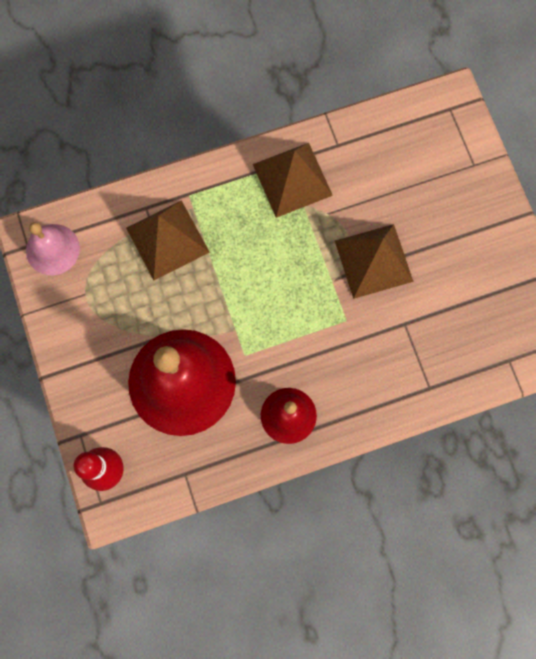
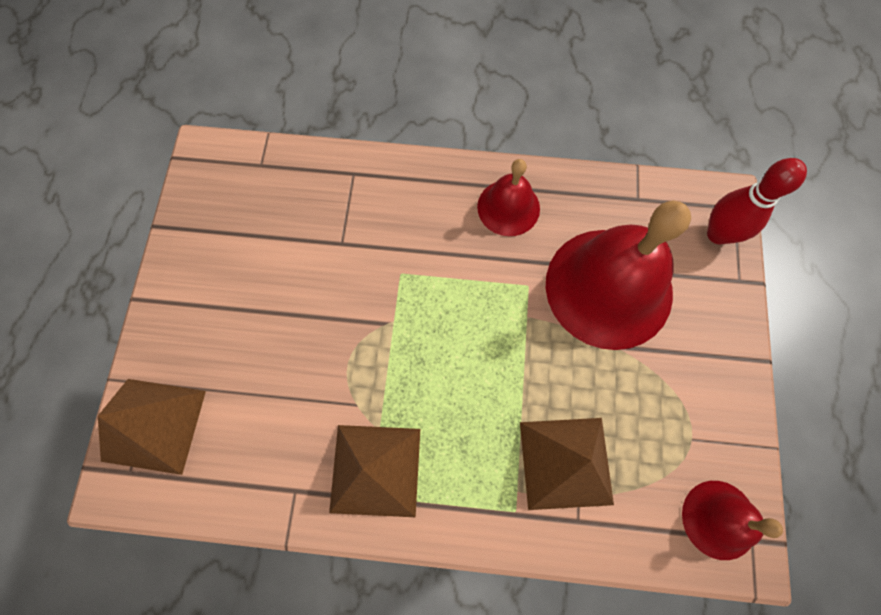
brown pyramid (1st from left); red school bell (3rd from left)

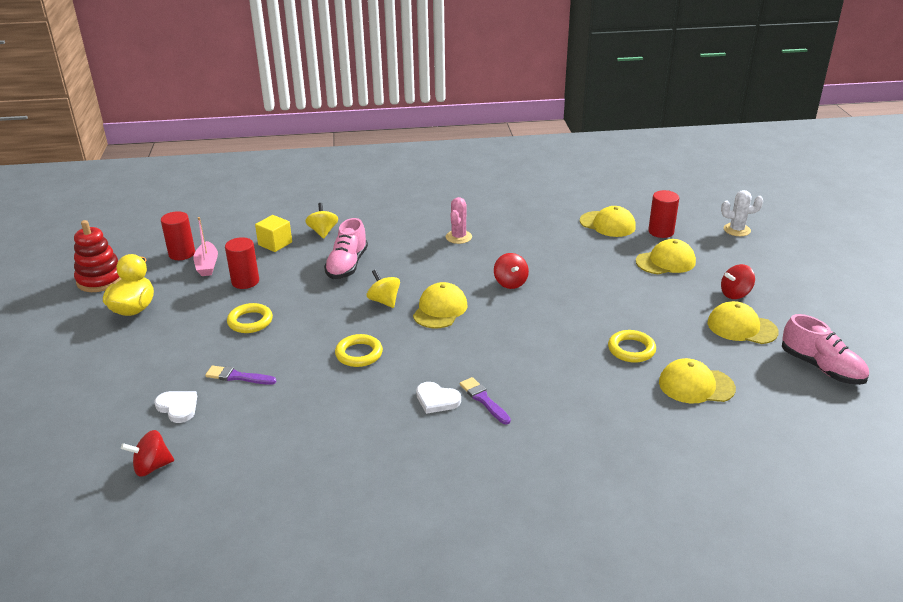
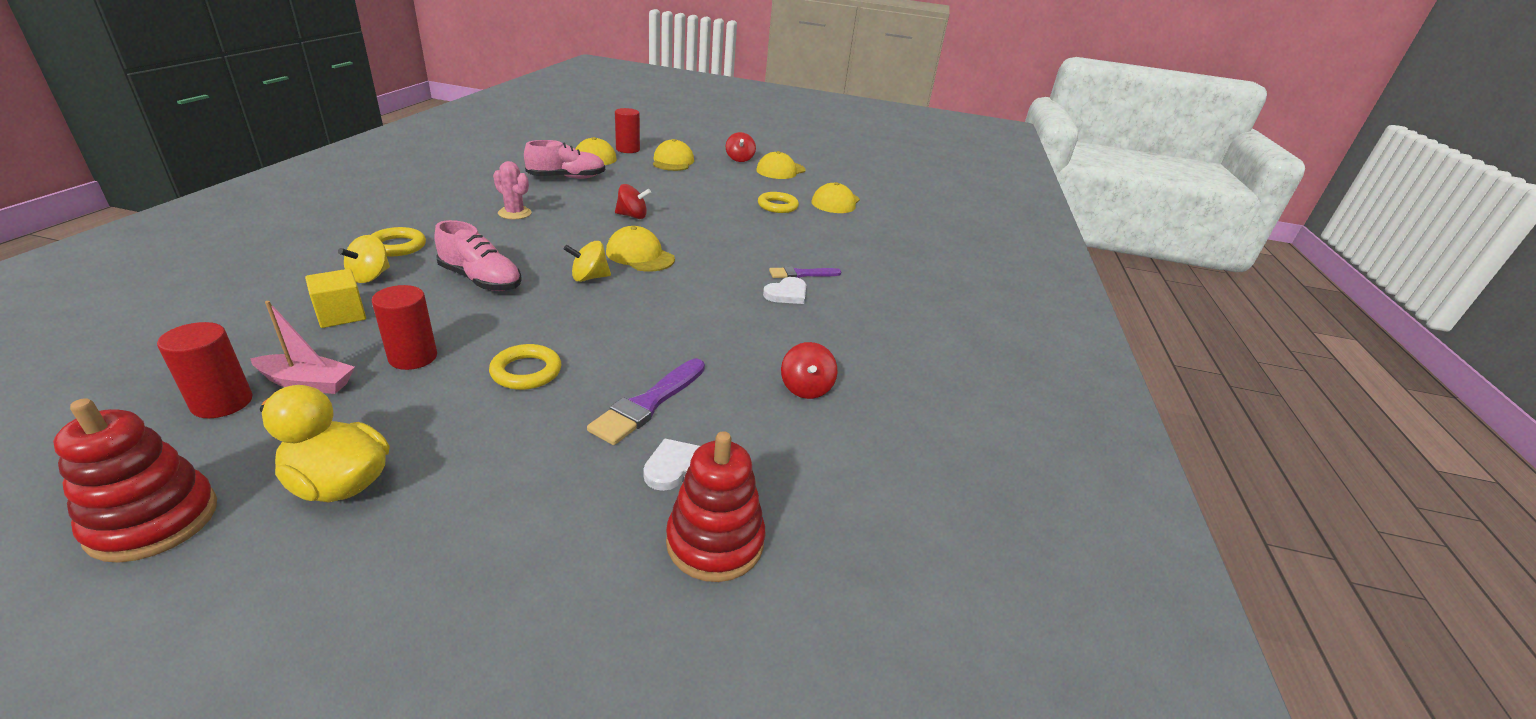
golden whirligig (1st from left); golden ring (1st from left); rose-pink lace-up shoe (2nd from left); violet paintbrush (1st from left); red stacking toy (2nd from left); red whirligig (3rd from left); pure white saguaro cactus

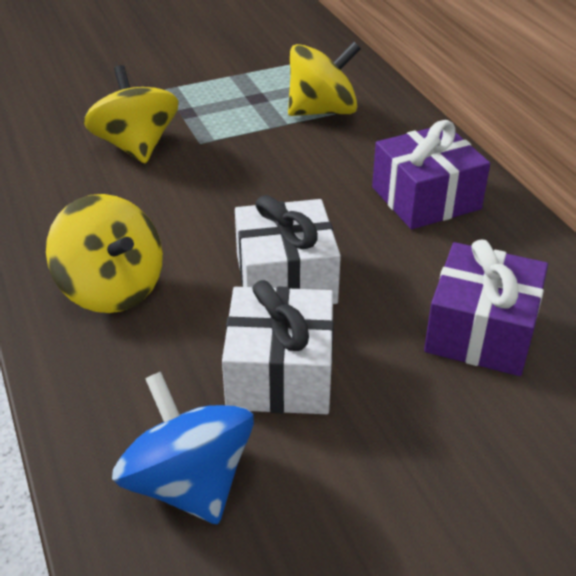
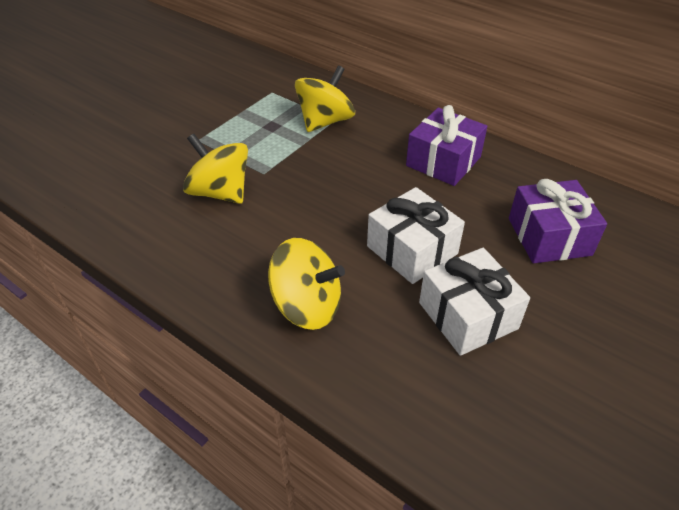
cobalt whirligig

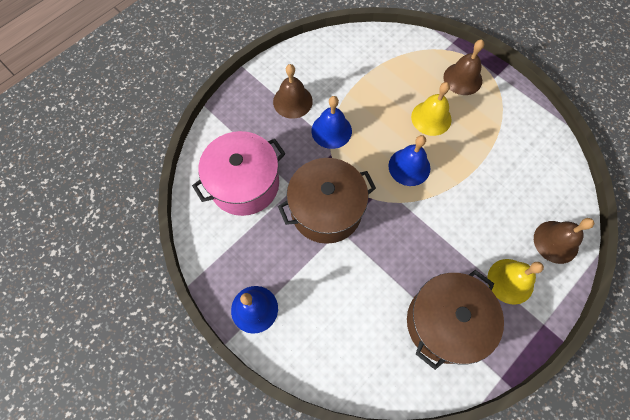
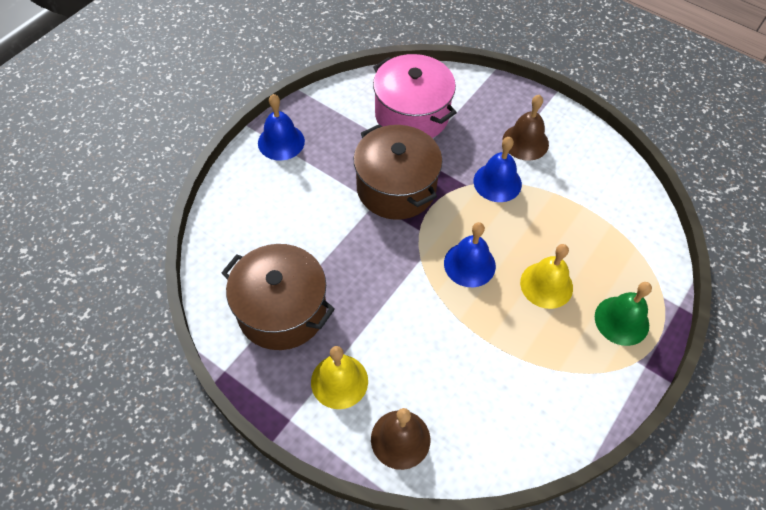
leaf-green school bell

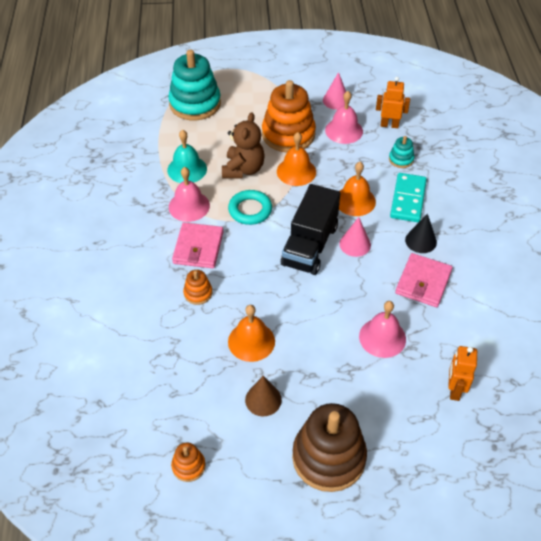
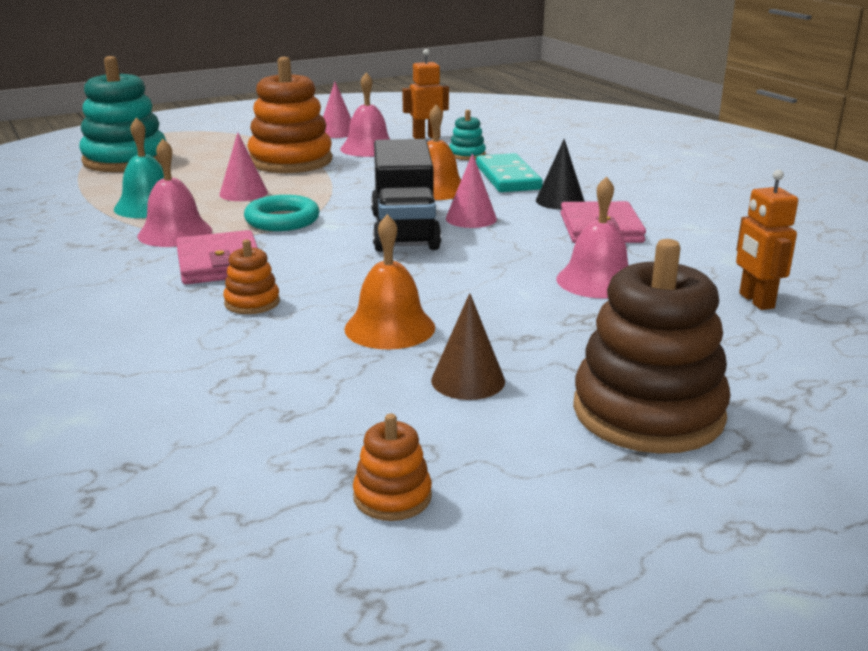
rose-pink cone (1st from left); orange school bell (2nd from left in the first image)

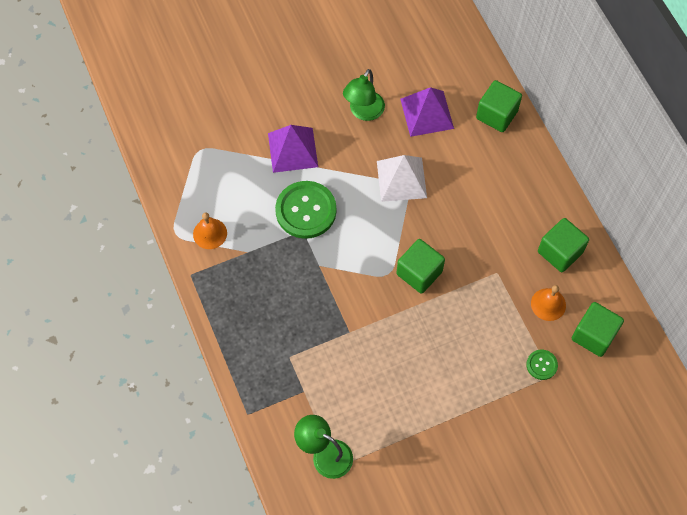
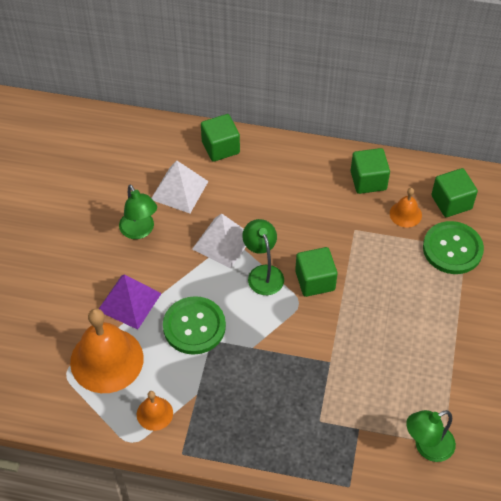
orange school bell (1st from left); pure white pyramid (1st from left); leaf-green reading lamp (2nd from left); leaf-green button (2nd from left)

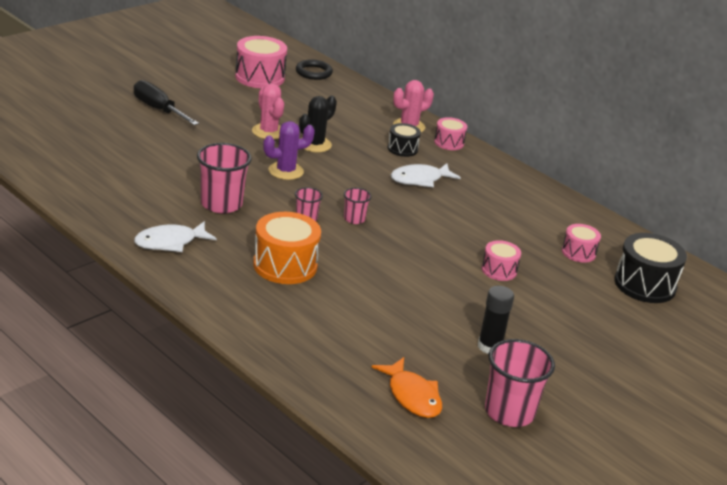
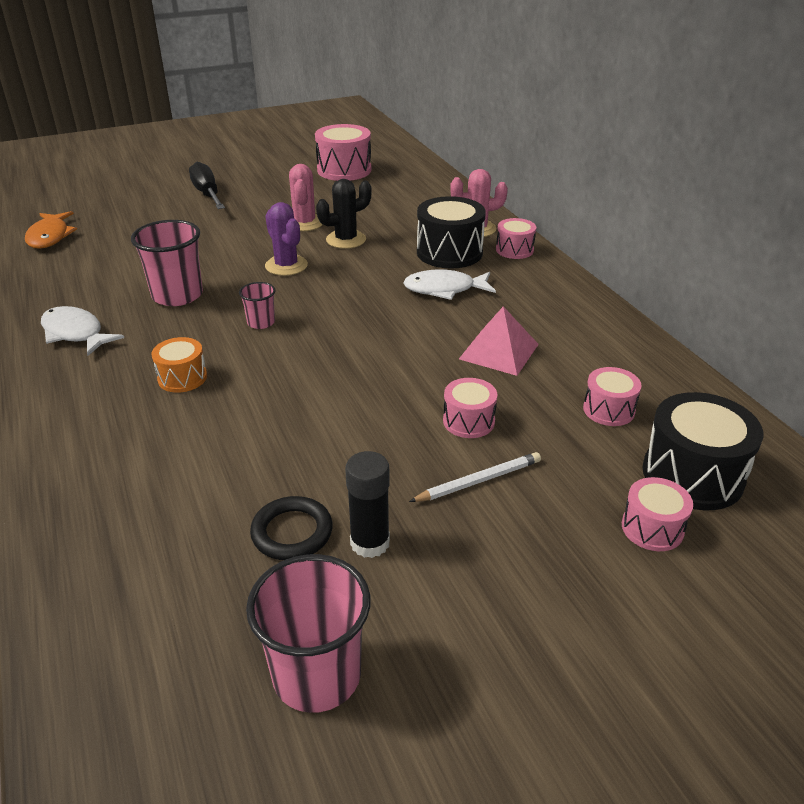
orange fish figure; pure white fish figure (1st from left); orange snare drum; ebony ring; violet saguaro cactus; pure white pencil; ebony snare drum (1st from left); rose-pink pyramid; rose-pink snare drum (5th from left); rose-pink beaker (3rd from left in the first image)

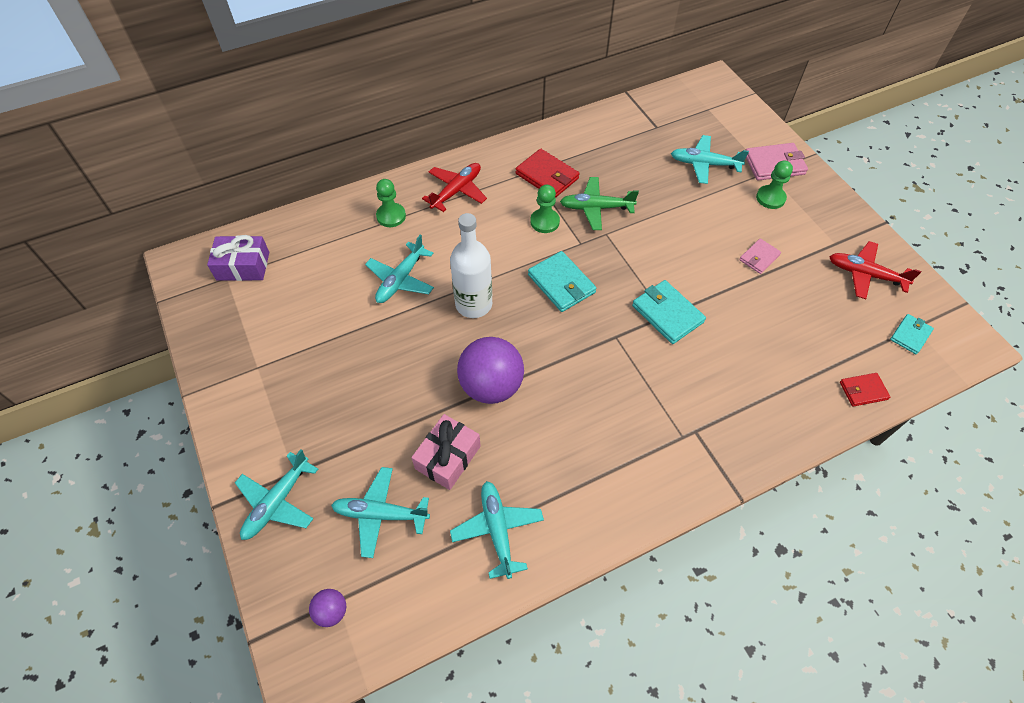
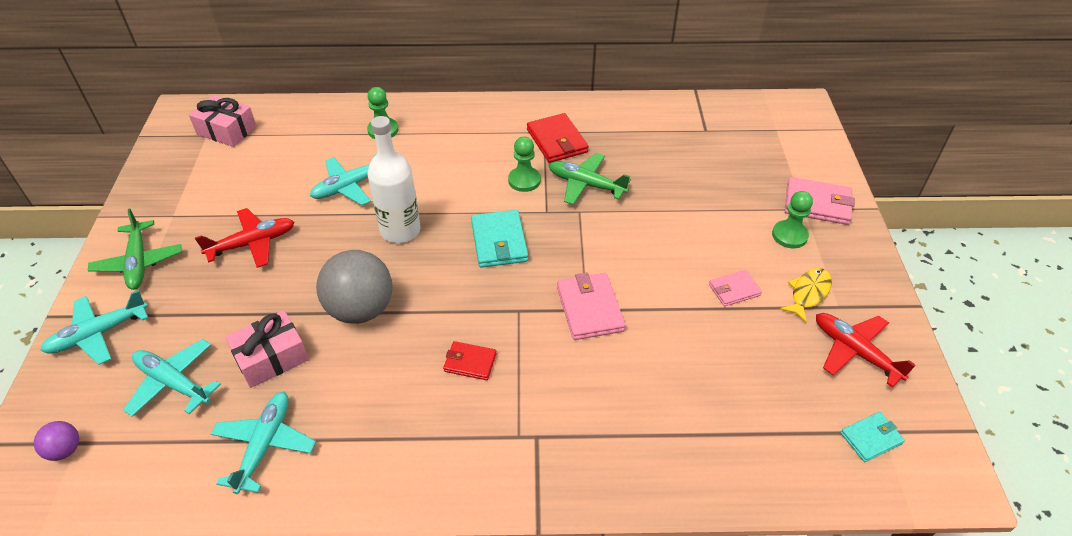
leaf-green aeroplane (1st from left); rose-pink present (1st from left); red aeroplane (1st from left); gray sphere; red card wallet (1st from left); rose-pink card wallet (1st from left); golden fish figure; turquoise aeroplane (5th from left in the first image)

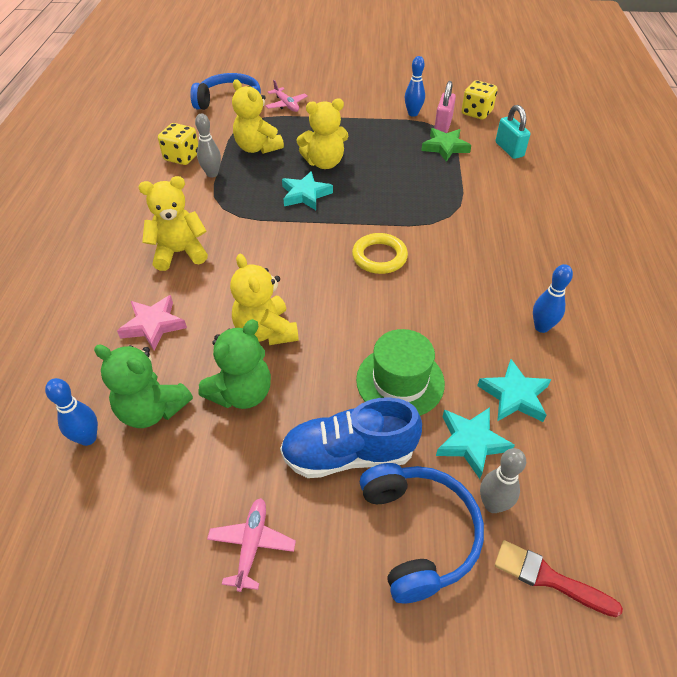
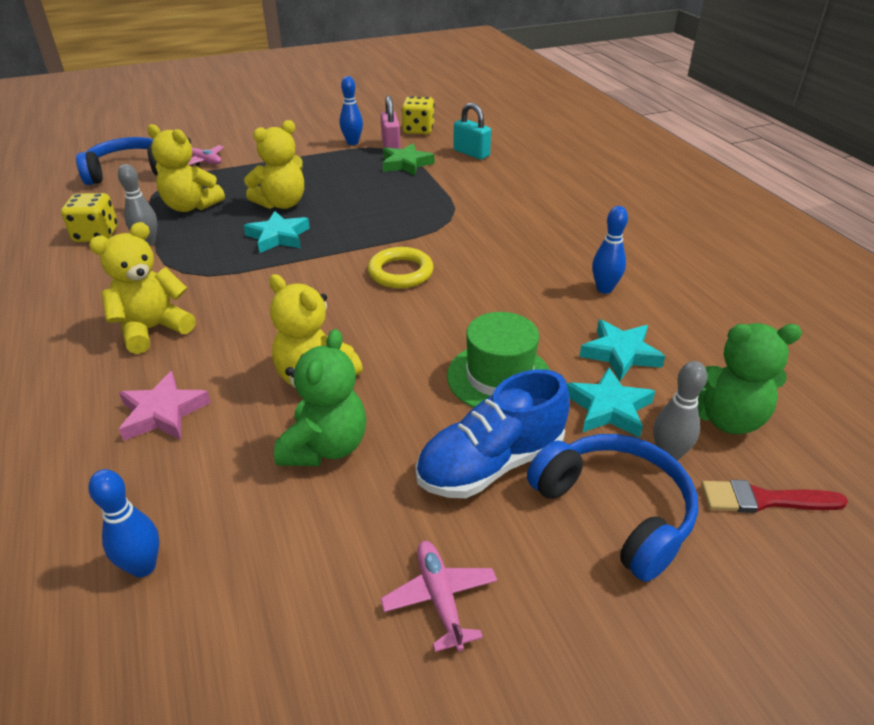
leaf-green teddy bear (2nd from left)

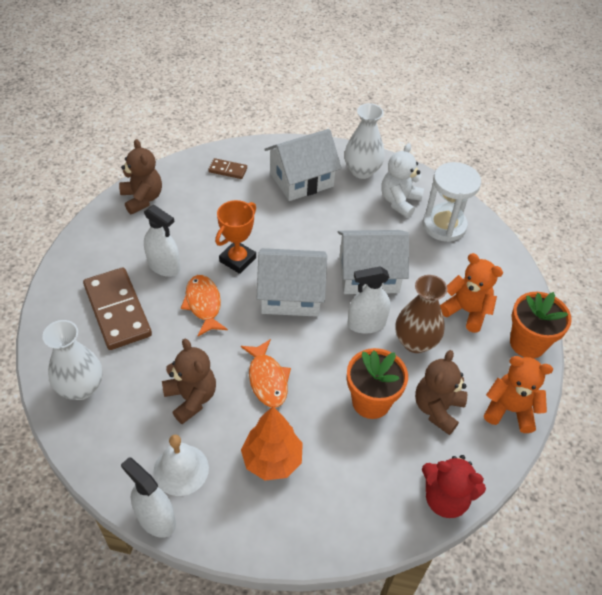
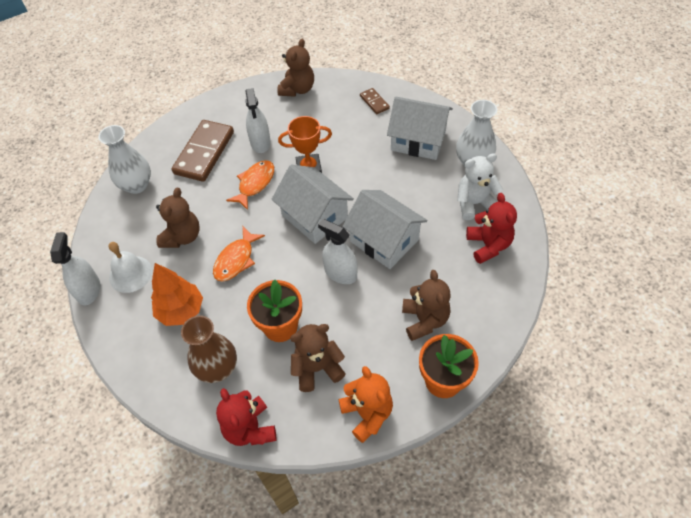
brown vase; brown teddy bear (4th from left); red teddy bear (2nd from left)

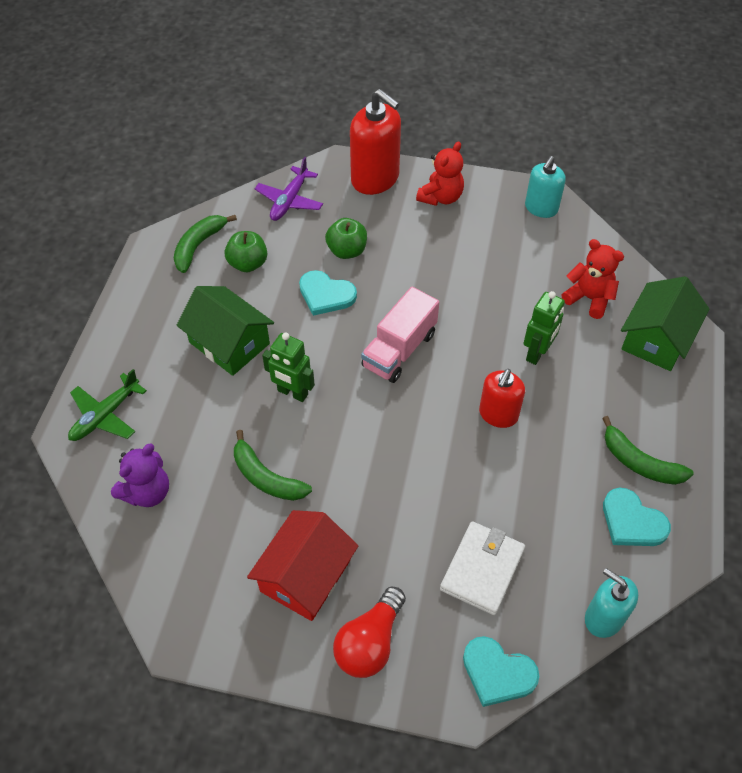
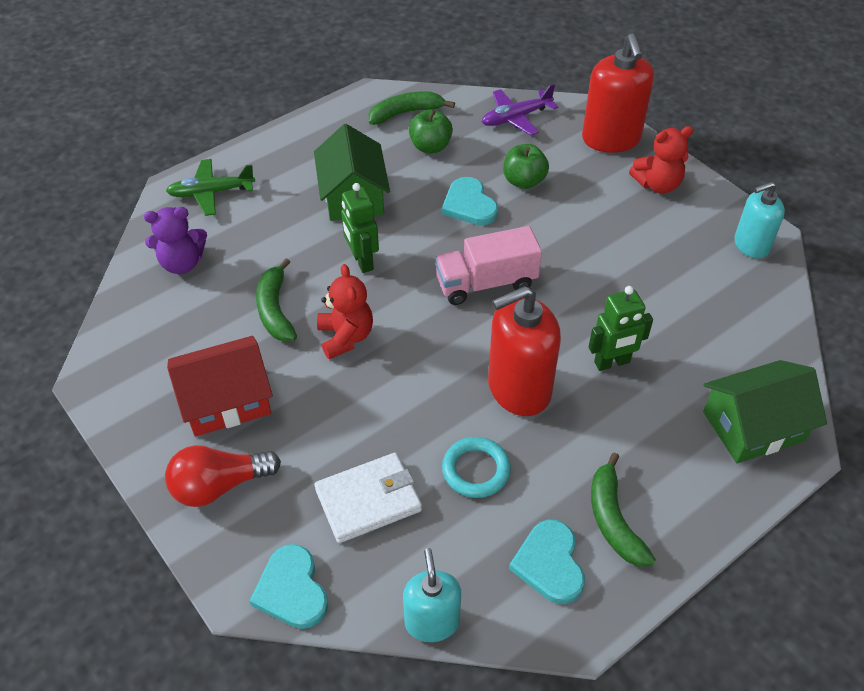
red teddy bear (1st from left); turquoise ring; red pump bottle (1st from left)

